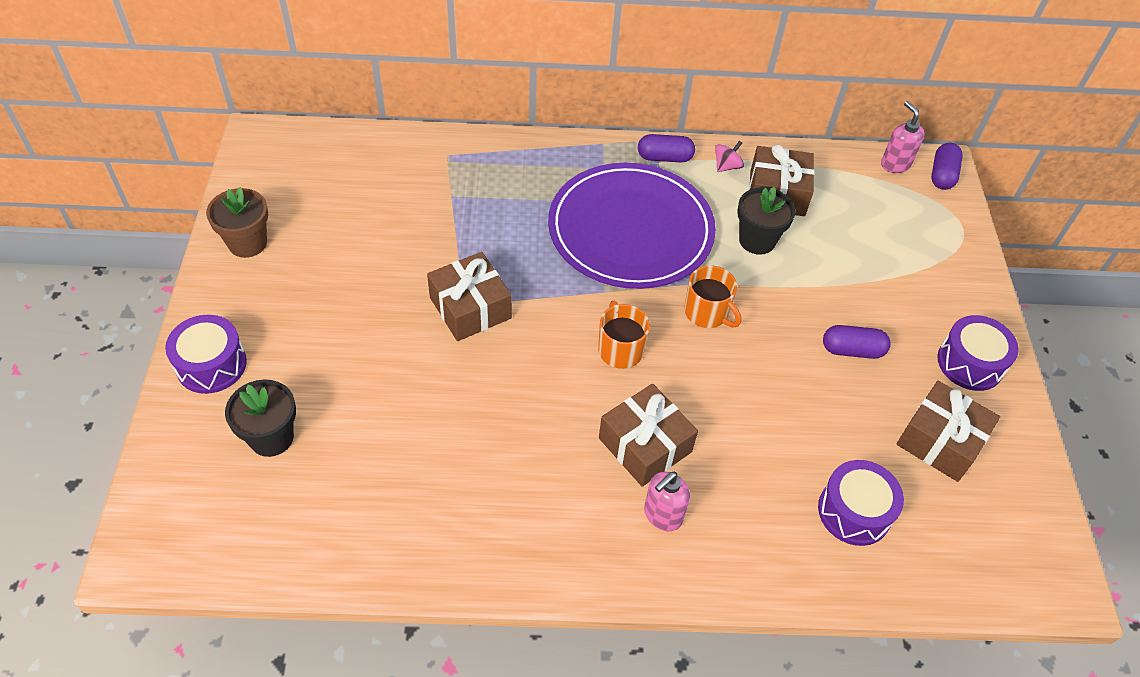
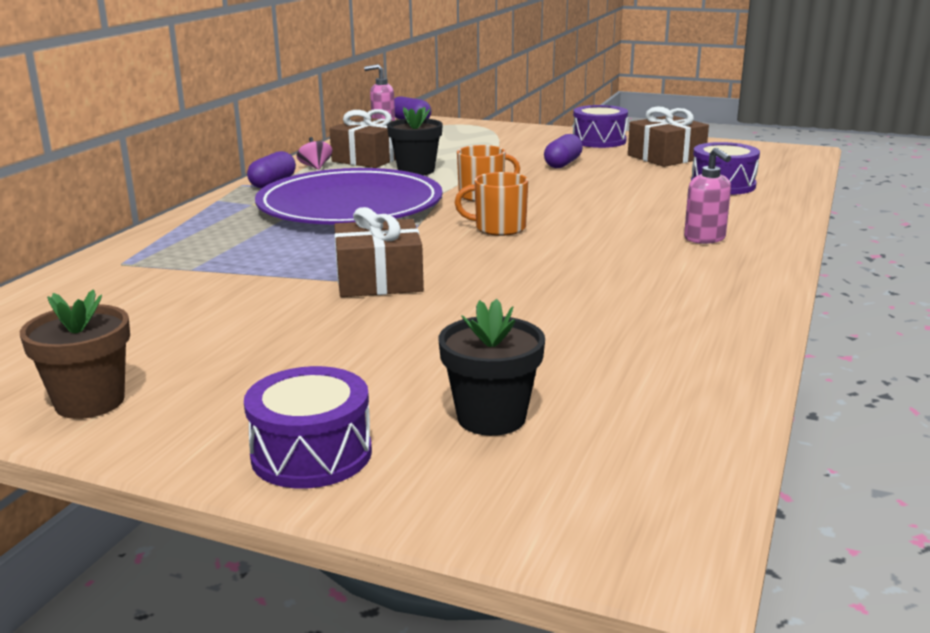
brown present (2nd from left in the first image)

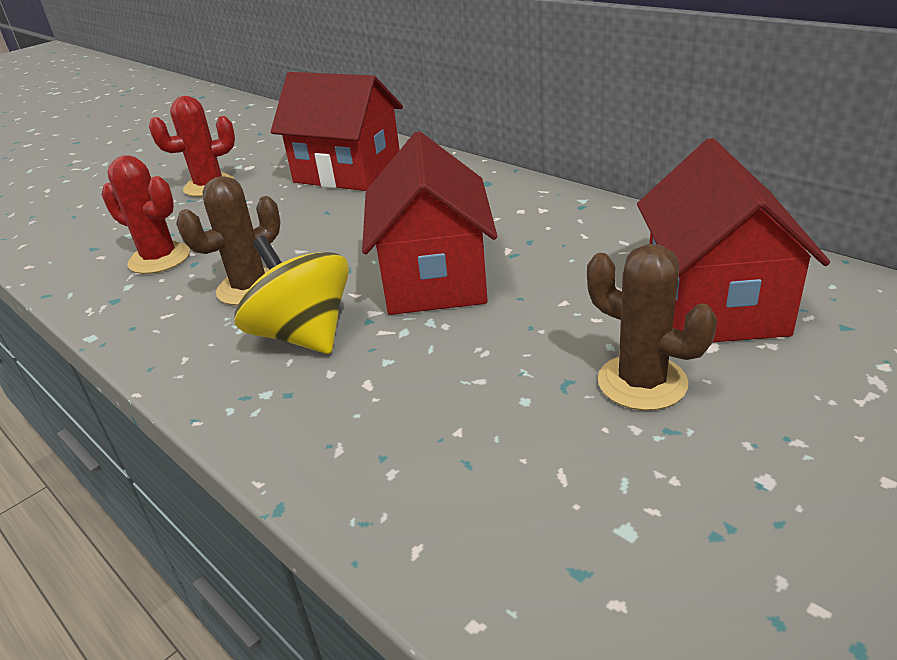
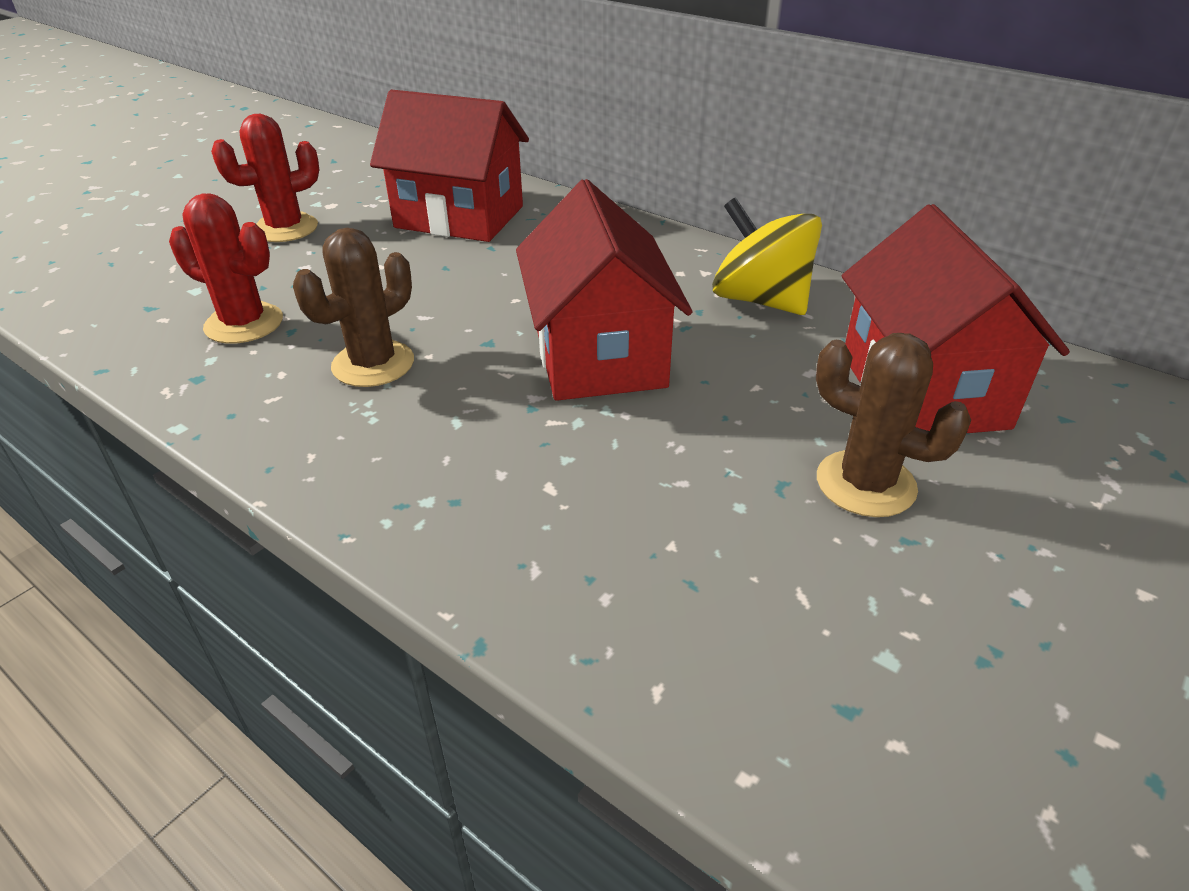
golden whirligig

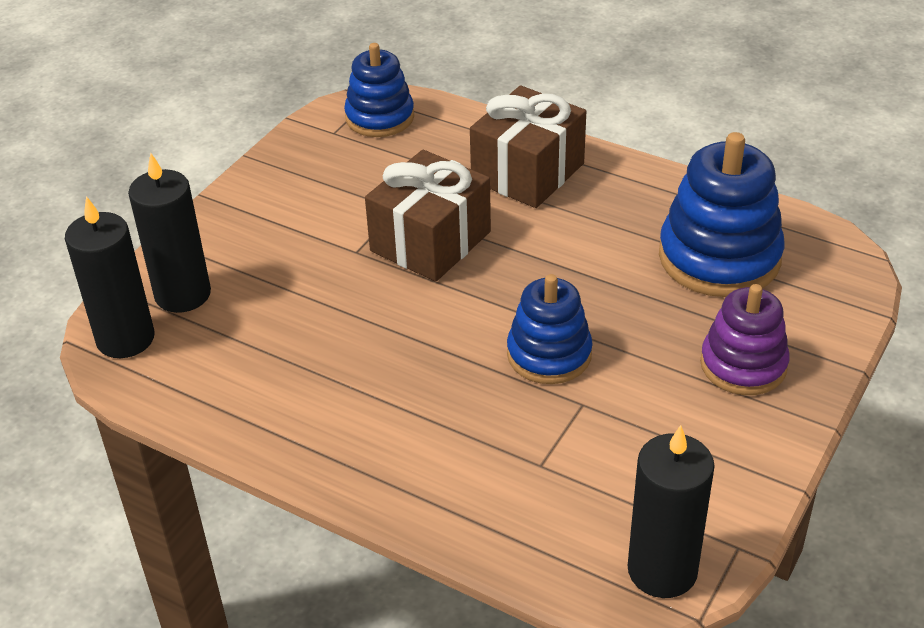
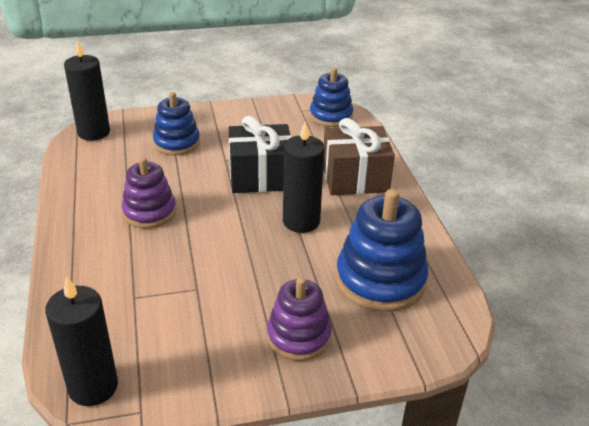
violet stacking toy (1st from left); cobalt stacking toy (1st from left); ebony present; ebony pillar candle (3rd from left)

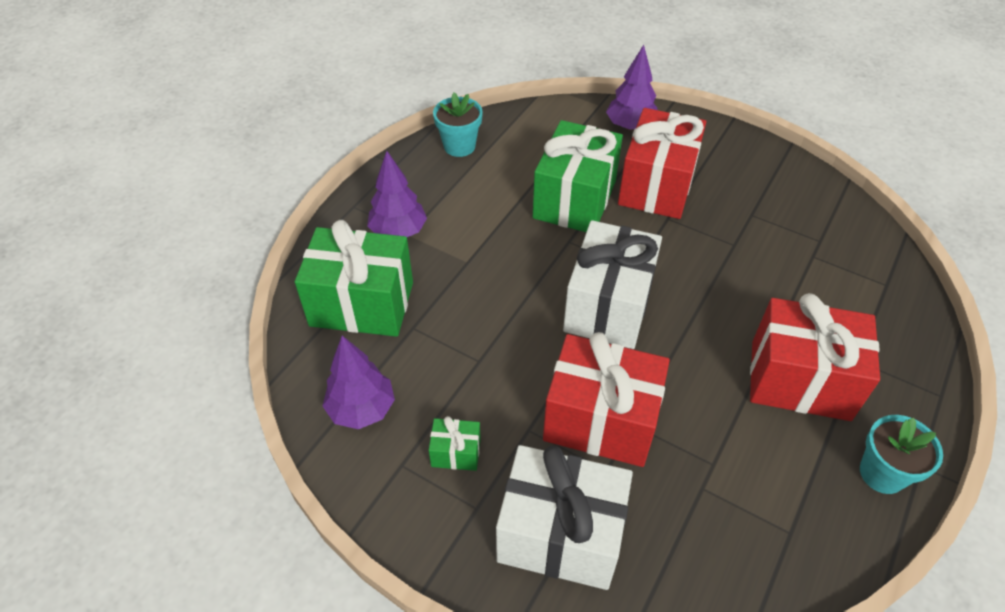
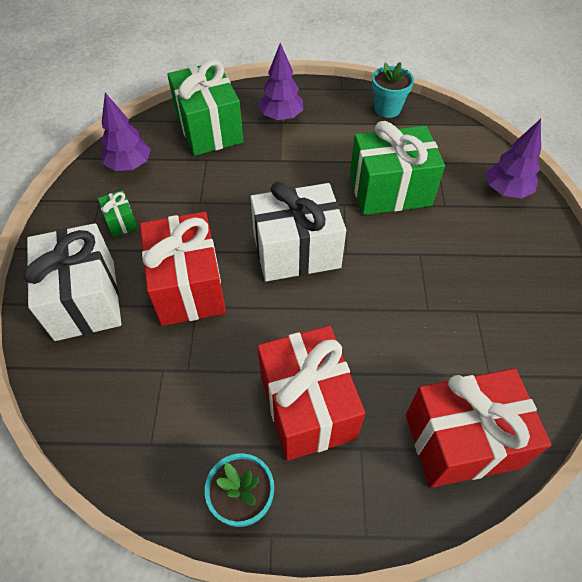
red present (3rd from left)

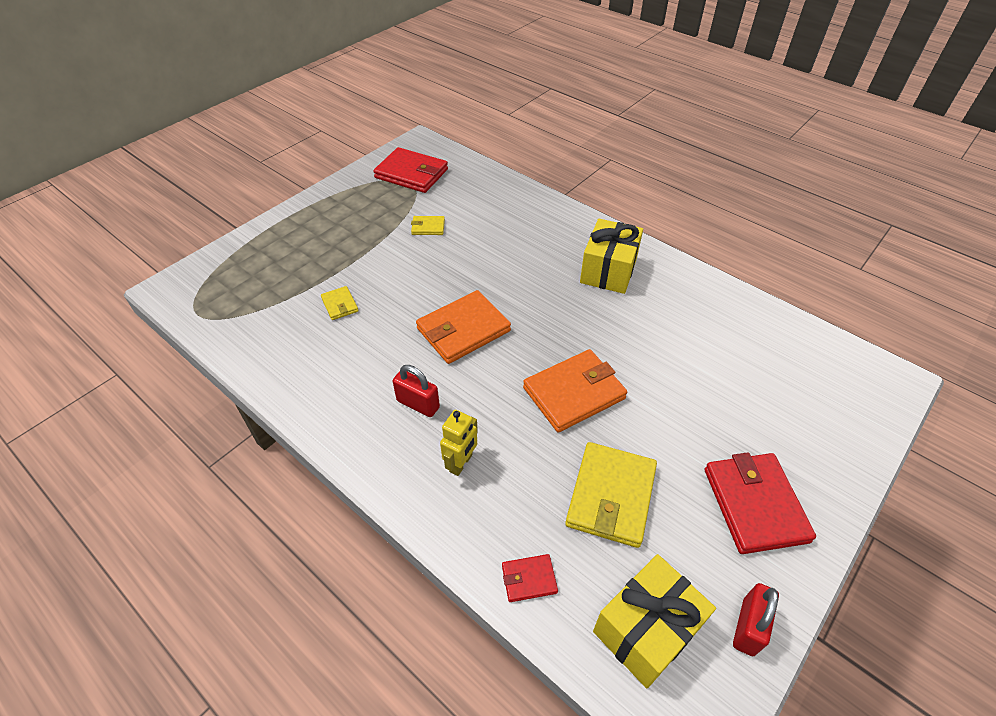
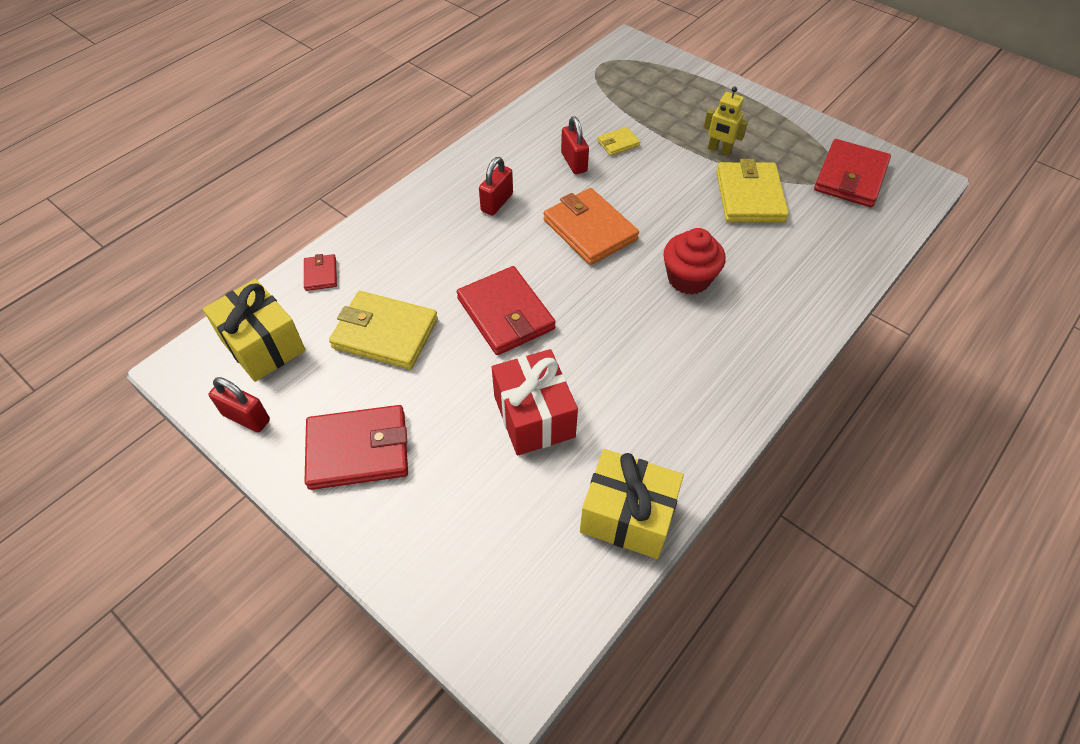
red card wallet (3rd from left); red present; red lock (3rd from left); golden present (2nd from left); red muffin; golden robot figure; golden card wallet (3rd from left)

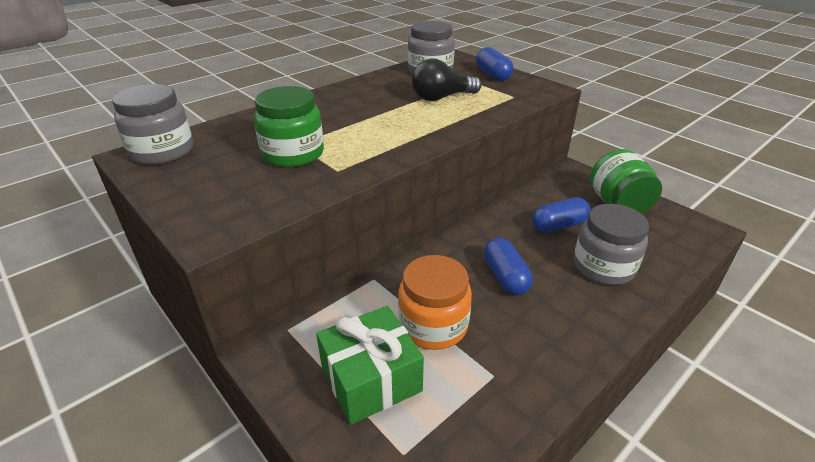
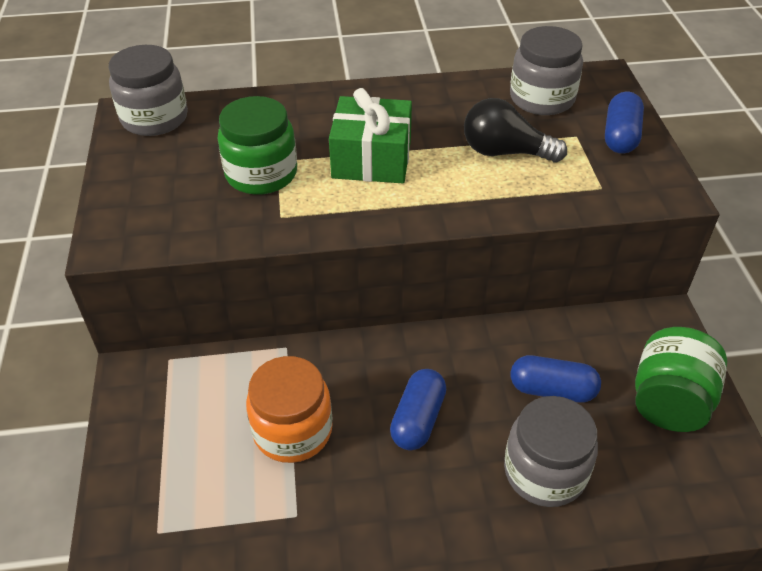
leaf-green present

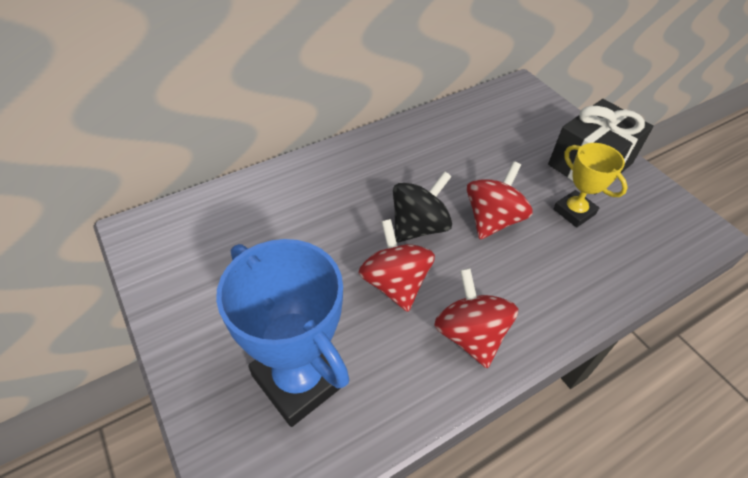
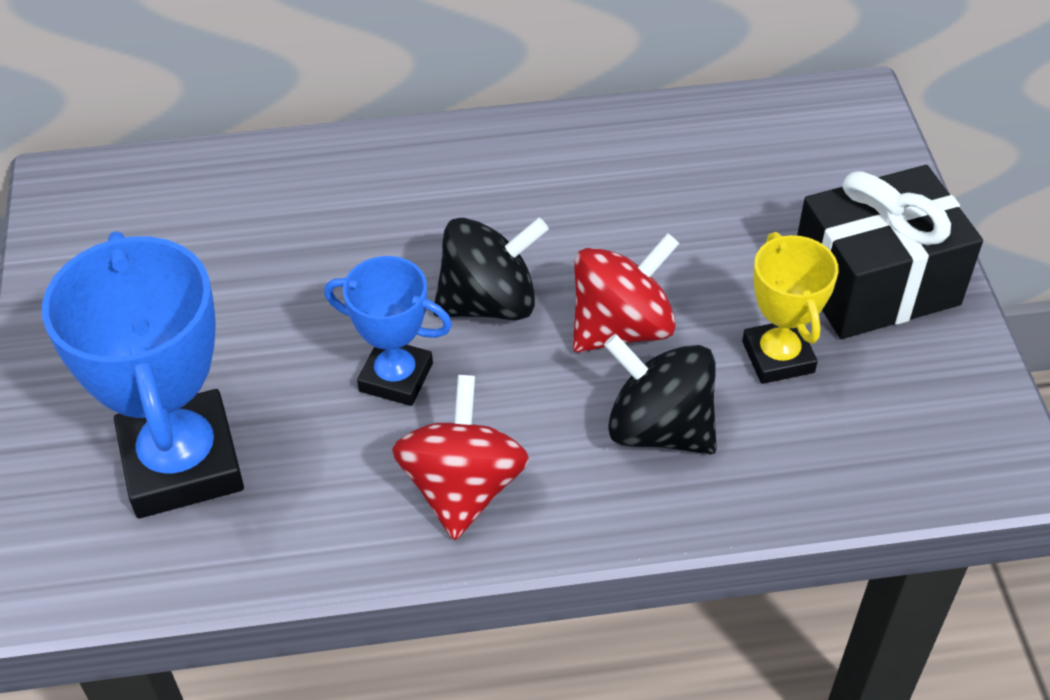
cobalt award cup (2nd from left); ebony whirligig (2nd from left)

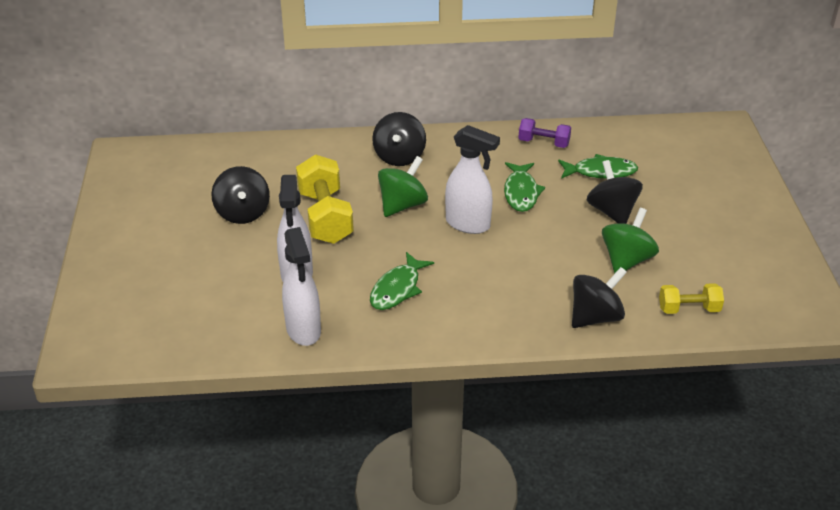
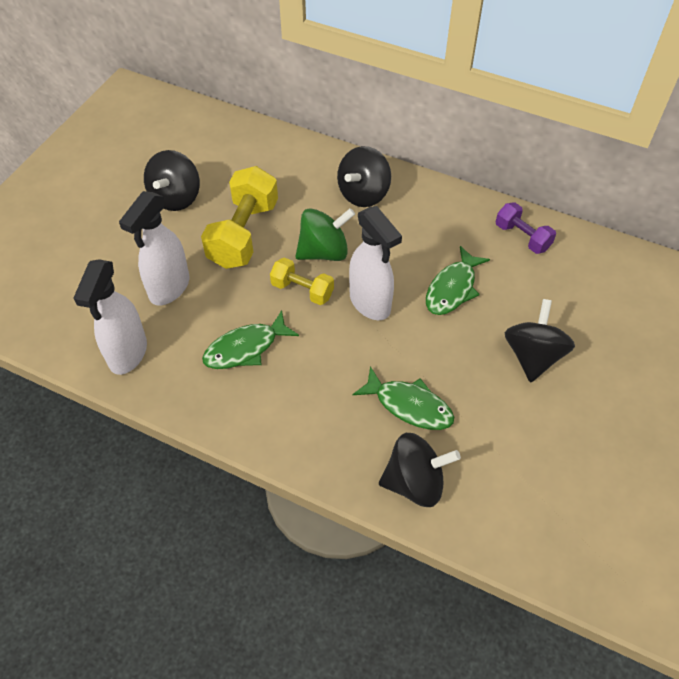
golden free weight (2nd from left); leaf-green fish figure (2nd from left); leaf-green whirligig (2nd from left in the first image)

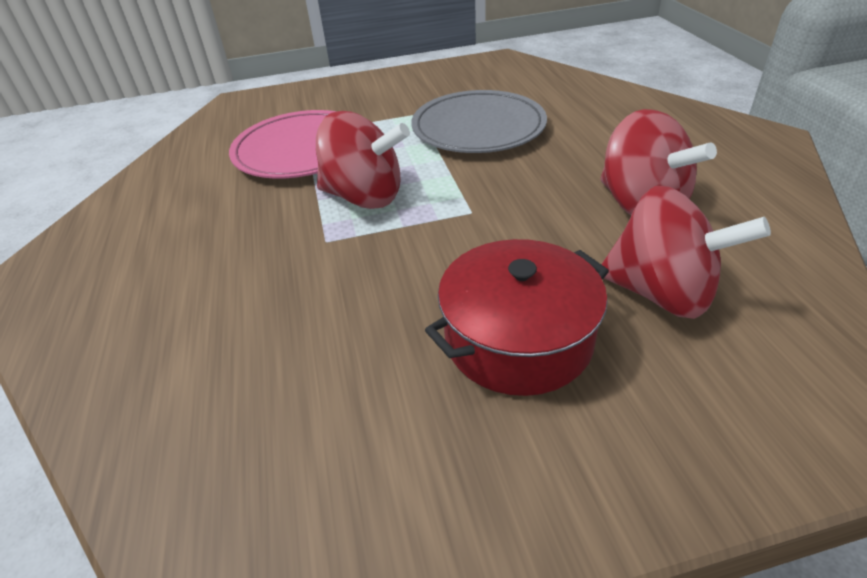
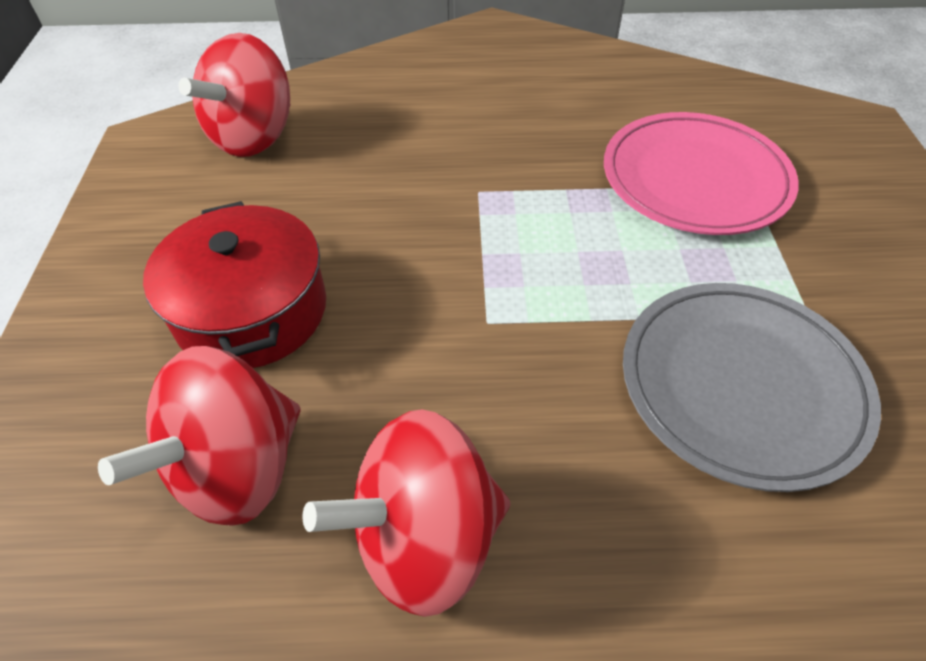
red whirligig (2nd from left)

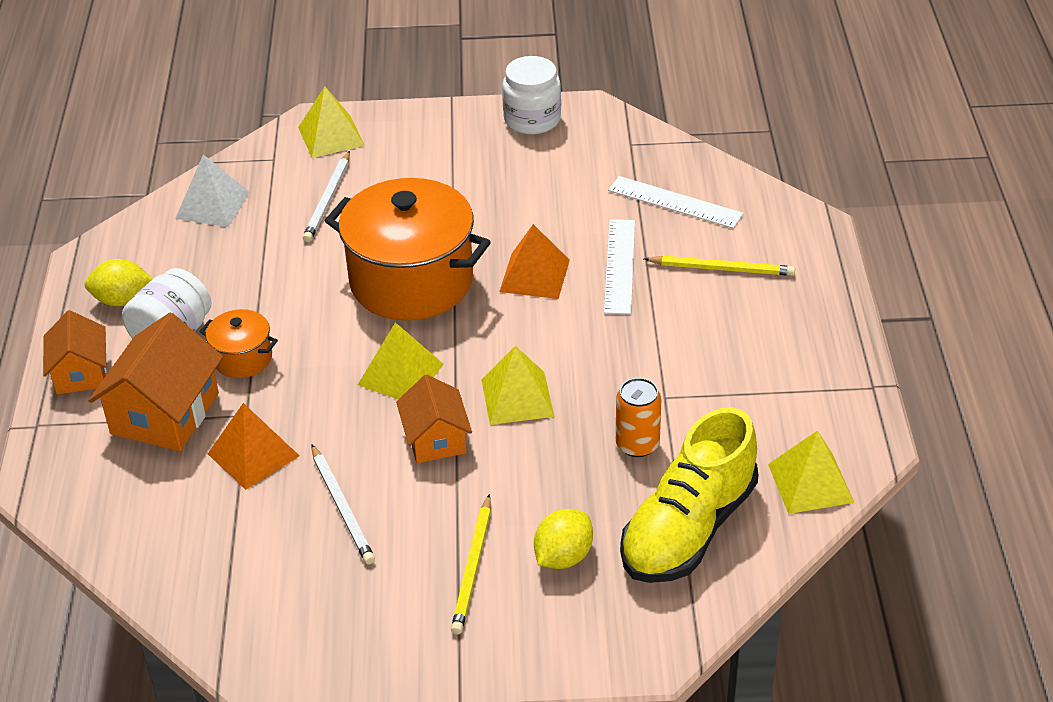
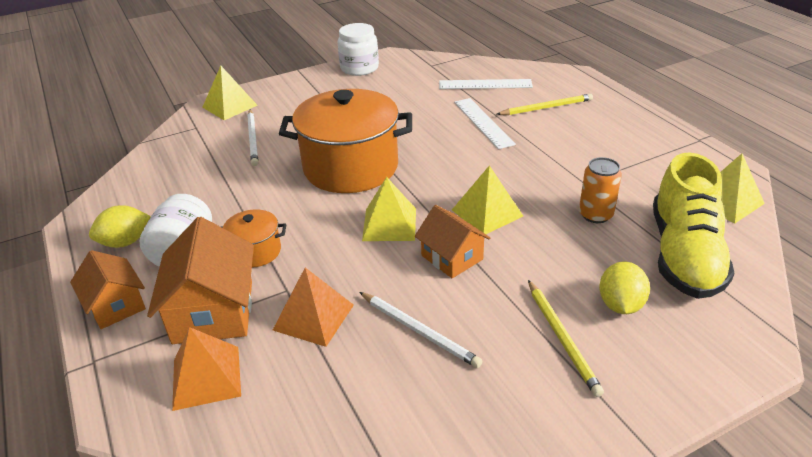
orange pyramid (1st from left); pure white pyramid

